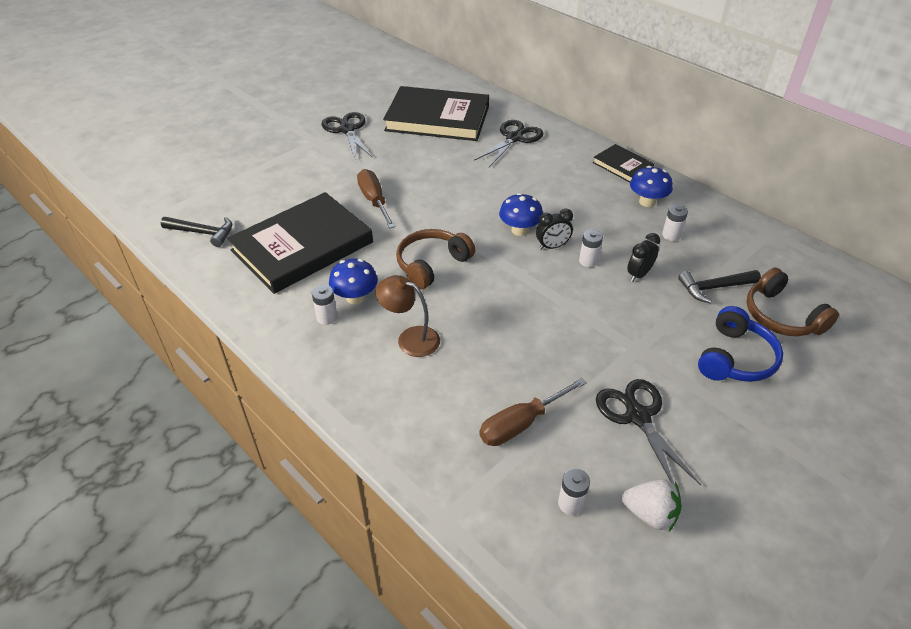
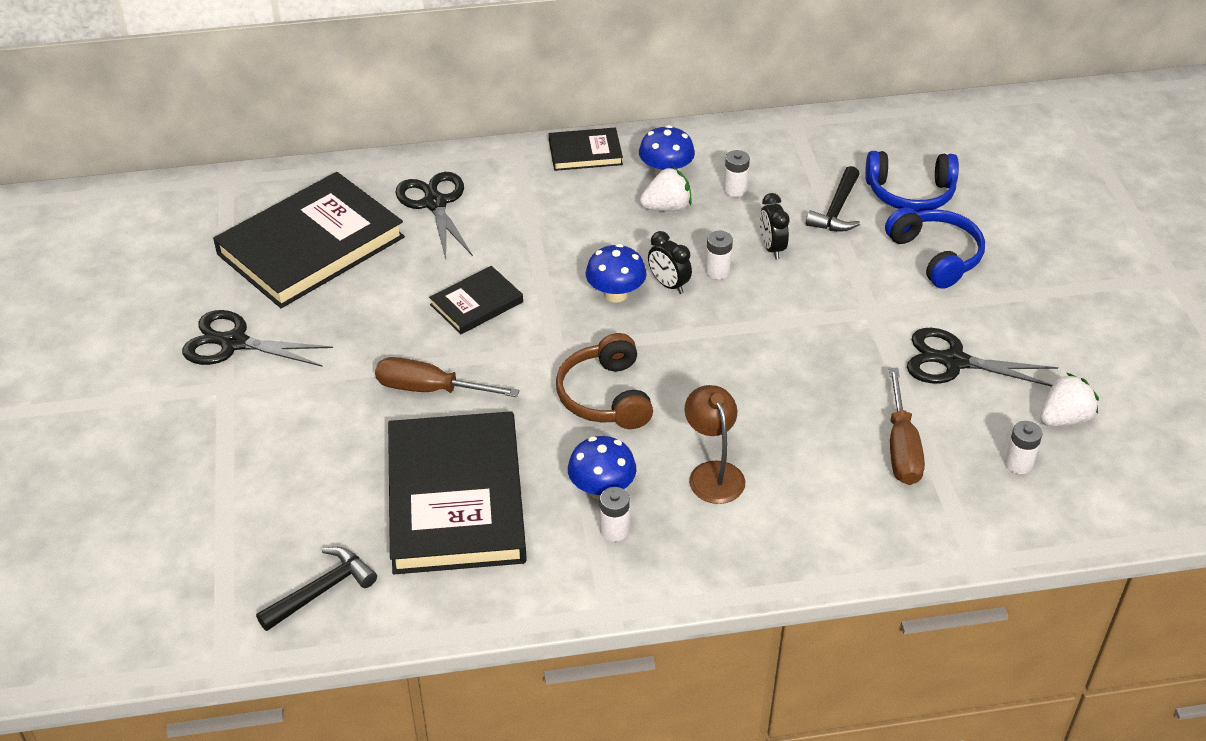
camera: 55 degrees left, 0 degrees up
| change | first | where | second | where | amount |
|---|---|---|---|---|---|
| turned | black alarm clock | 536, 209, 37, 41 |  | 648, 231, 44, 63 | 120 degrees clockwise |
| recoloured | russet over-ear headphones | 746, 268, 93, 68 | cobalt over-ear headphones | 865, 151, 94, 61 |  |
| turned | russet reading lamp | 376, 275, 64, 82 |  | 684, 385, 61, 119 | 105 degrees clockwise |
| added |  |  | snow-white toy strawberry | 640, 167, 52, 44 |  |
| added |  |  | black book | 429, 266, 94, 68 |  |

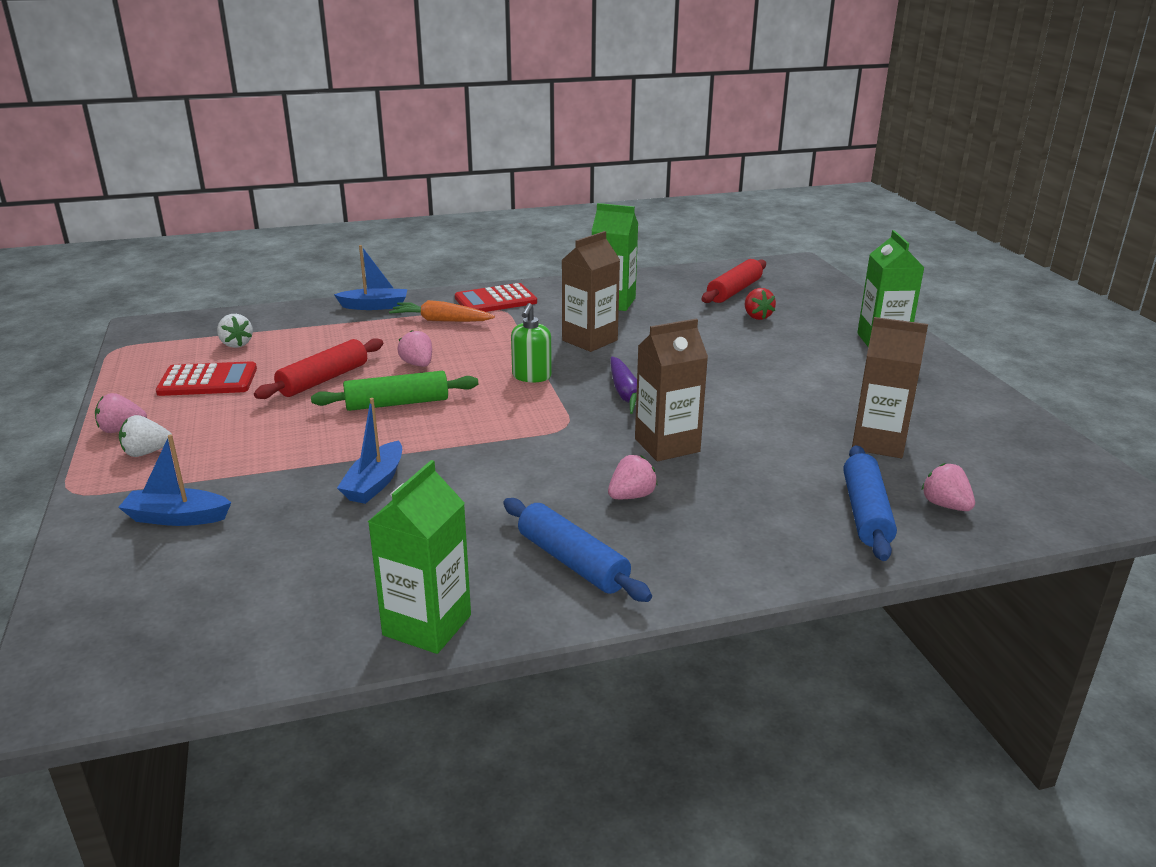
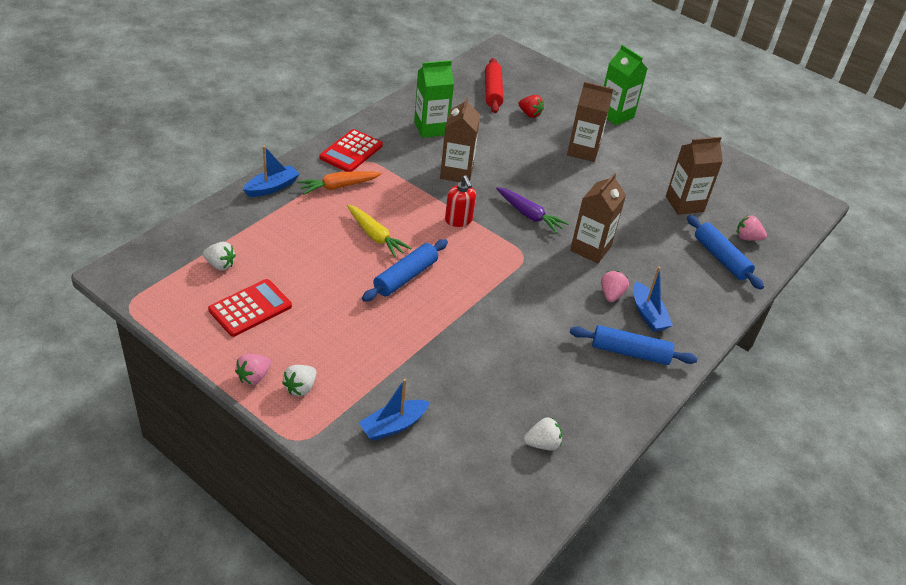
camera: 40 degrees left, 15 degrees up
| change | first | where | second | where | amount |
|---|---|---|---|---|---|
| recoloured | leaf-green pump bottle | 511, 303, 41, 79 | crimson pump bottle | 445, 175, 31, 52 |  |
| replaced | pink toy strawberry | 397, 330, 35, 37 | yellow carrot | 347, 205, 64, 53 |  |
| removed | crimson rolling pin | 254, 338, 129, 61 |  |  |  |
| recoloured | leaf-green rolling pin | 311, 371, 167, 40 | cobalt rolling pin | 362, 239, 86, 63 |  |
| moved | cobalt sailboat | 337, 398, 65, 106 |  | 633, 267, 40, 65 |  |
| removed | leaf-green carton | 368, 460, 103, 194 |  |  |  |
| added |  |  | russet carton | 567, 82, 46, 80 |  |
| added |  |  | snow-white toy strawberry | 524, 418, 38, 32 |  |

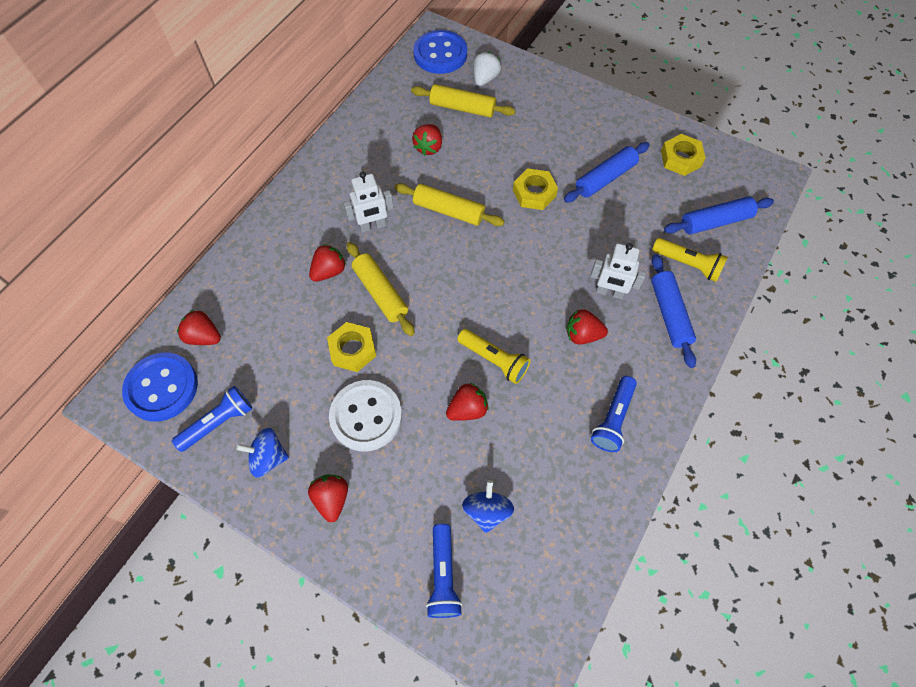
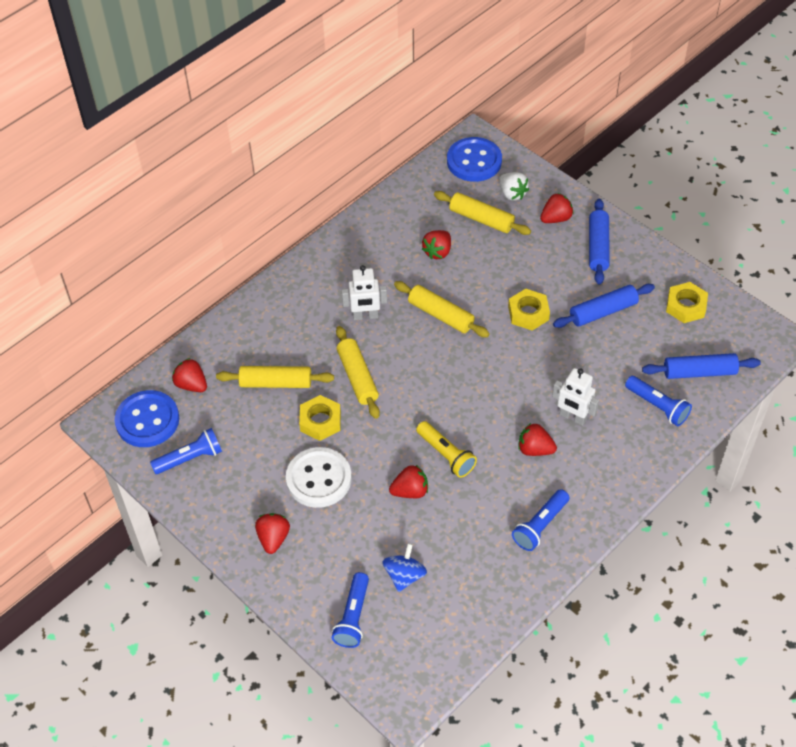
camera: 15 degrees right, 10 degrees down
| change | first | where | second | where | amount |
|---|---|---|---|---|---|
| turned | snow-white toy strawberry | 473, 52, 28, 34 |  | 499, 172, 30, 29 | 105 degrees clockwise |
| recoloured | yellow flashlight | 652, 238, 76, 44 | cobalt flashlight | 625, 376, 67, 50 |  |
| moved | crimson toy strawberry | 309, 244, 38, 38 |  | 540, 193, 34, 30 |  |
| moved | cobalt rolling pin | 651, 254, 45, 114 |  | 589, 199, 21, 86 |  |
| removed | cobalt whirligig | 236, 428, 53, 50 |  |  |  |
| added |  |  | yellow rolling pin | 216, 366, 118, 22 |  |

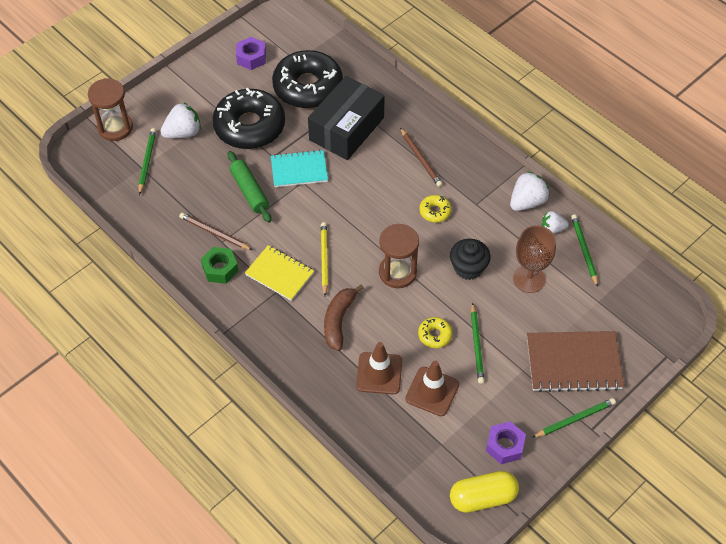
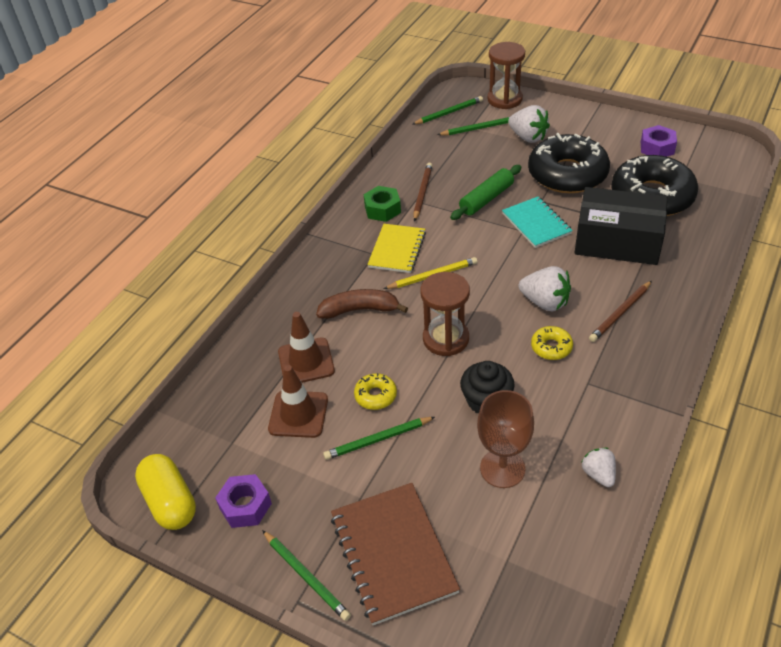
camera: 75 degrees right, 10 degrees down
| change | first | where | second | where | amount |
|---|---|---|---|---|---|
| moved | snow-white toy strawberry | 510, 171, 40, 40 |  | 519, 266, 52, 46 |  |
| moved | leaf-green lead pencil | 571, 214, 27, 73 |  | 413, 96, 70, 29 |  |

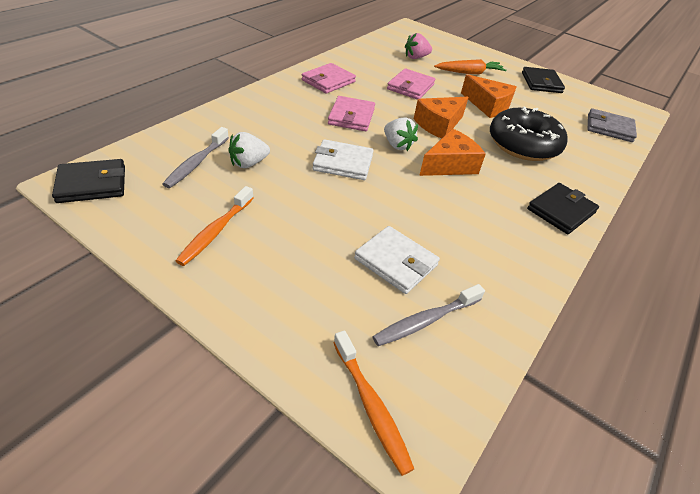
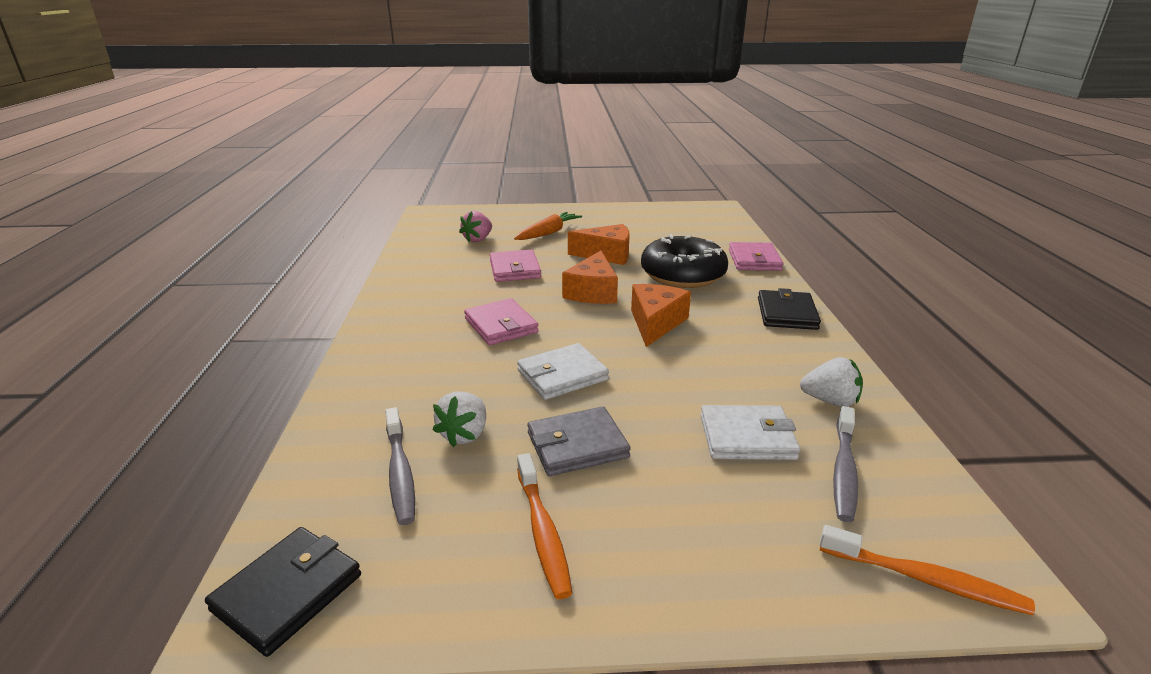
camera: 35 degrees left, 15 degrees down
| change | first | where | second | where | amount |
|---|---|---|---|---|---|
| moved | pink wallet | 302, 63, 54, 31 |  | 729, 242, 54, 29 |  |
| removed | black wallet | 522, 67, 43, 26 |  |  |  |
| moved | gray wallet | 587, 108, 50, 34 |  | 527, 406, 104, 70 |  |
| moved | snow-white toy strawberry | 384, 117, 34, 34 |  | 800, 357, 63, 50 |  |

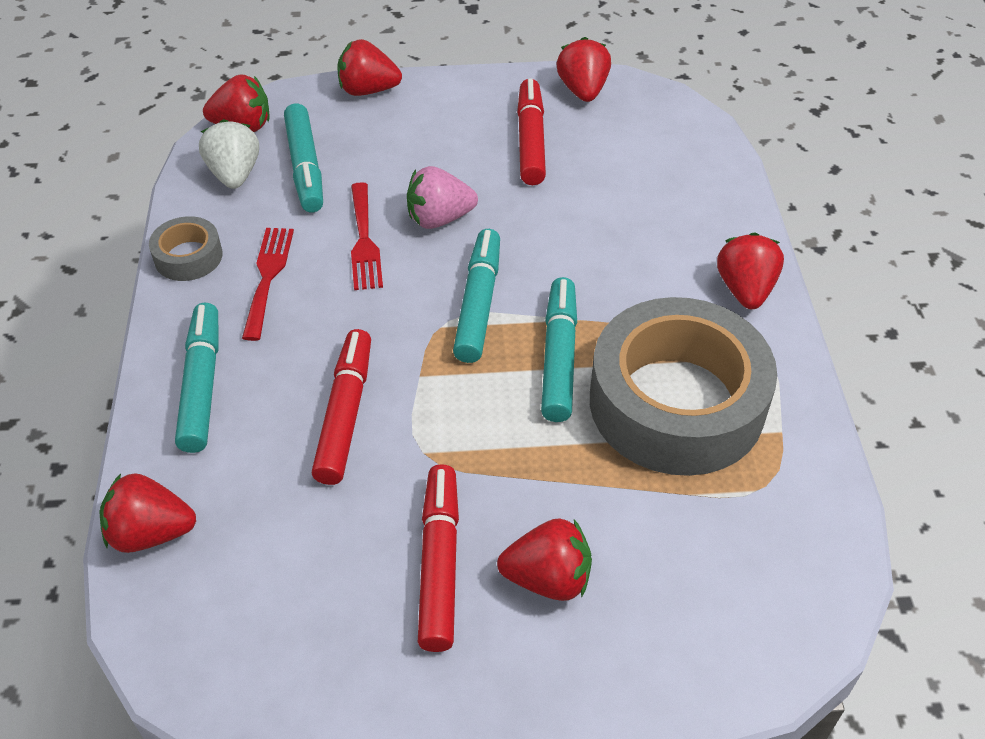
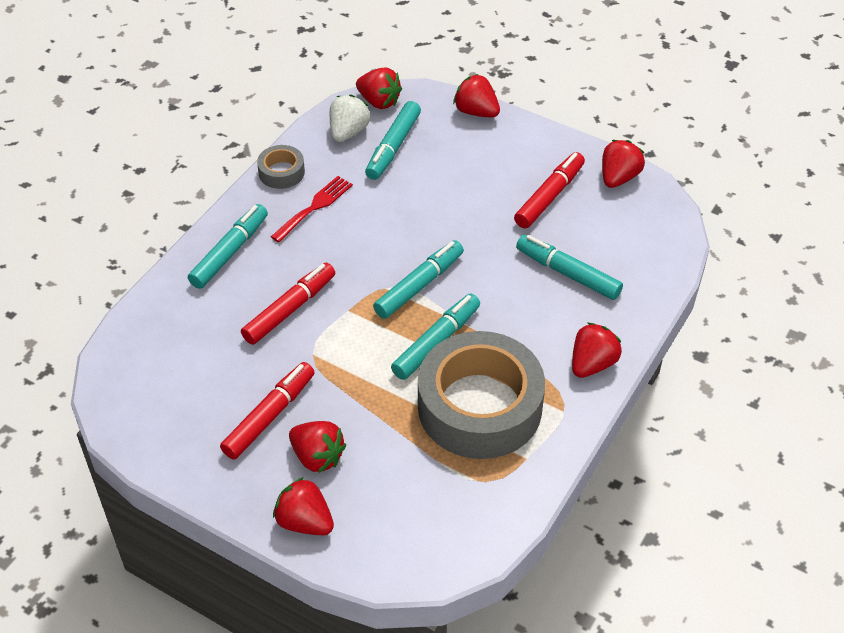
camera: 35 degrees right, 0 degrees up
| change | first | where | second | where | amount |
|---|---|---|---|---|---|
| removed | pink toy strawberry | 407, 166, 71, 63 |  |  |  |
| removed | crimson fork | 351, 182, 32, 108 |  |  |  |
| moved | crimson toy strawberry | 100, 473, 96, 80 |  | 273, 477, 61, 58 |  |
| added |  |  | aqua marker | 516, 235, 107, 65 |  |

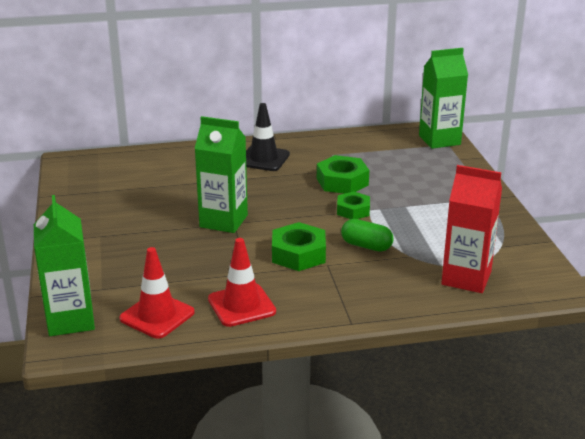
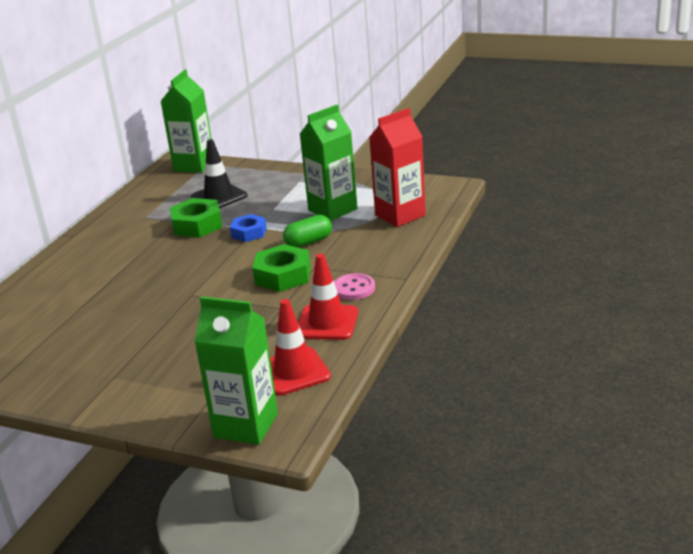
camera: 55 degrees left, 0 degrees up
| change | first | where | second | where | amount |
|---|---|---|---|---|---|
| moved | black traffic cone | 246, 103, 44, 68 |  | 191, 139, 56, 69 |  |
| moved | leaf-green carton | 194, 116, 54, 117 |  | 300, 104, 58, 117 |  |
| recoloured | leaf-green hexagon nut | 337, 192, 33, 27 | cobalt hexagon nut | 230, 214, 37, 28 |  |
| added |  |  | pink button | 334, 273, 41, 27 |  |

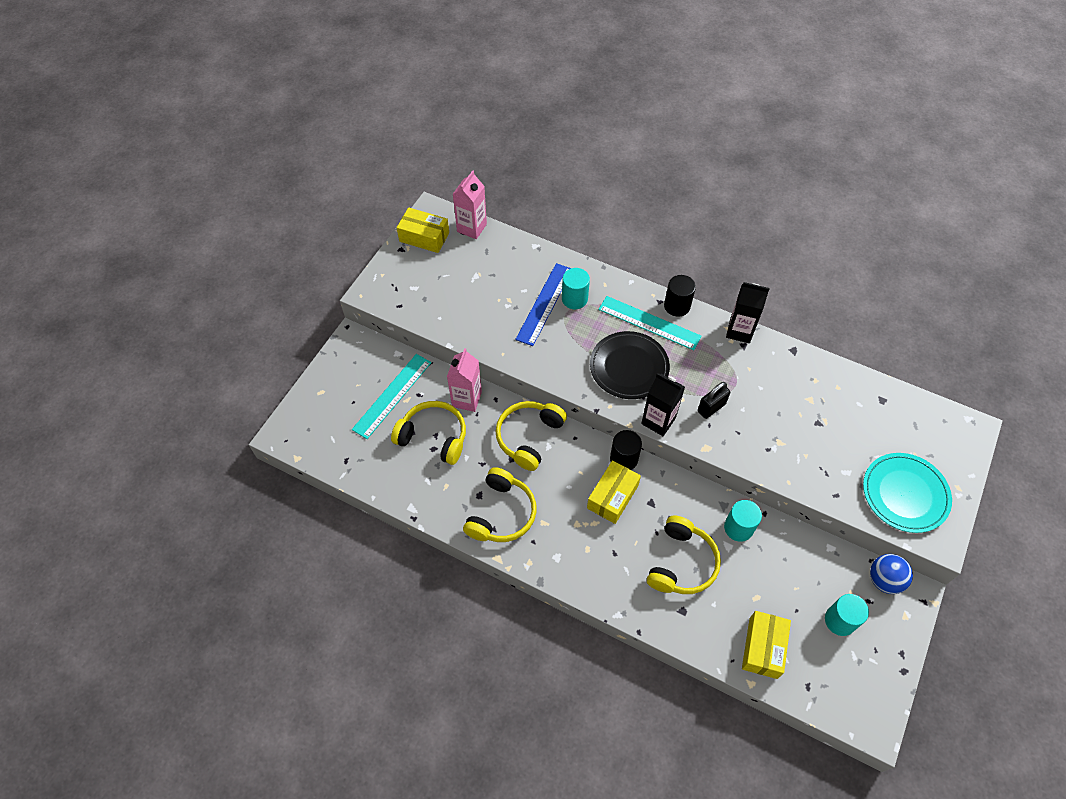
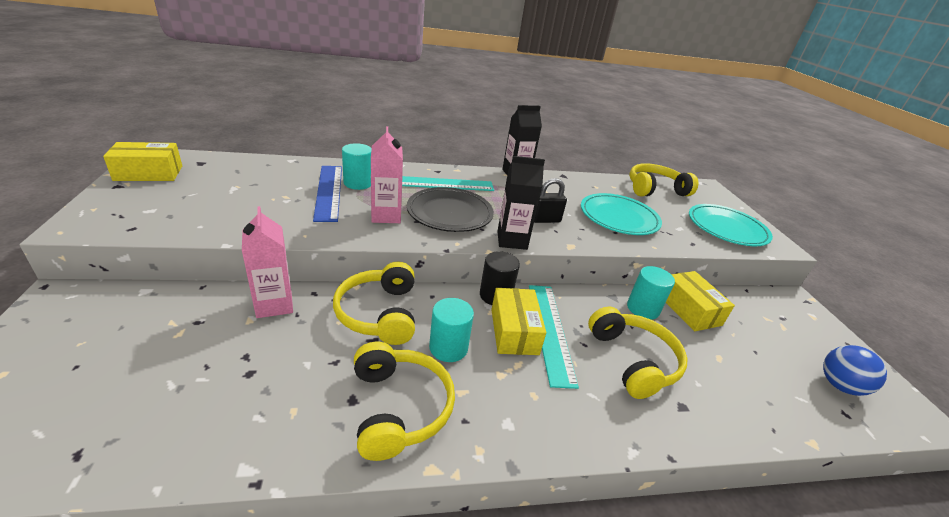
camera: 40 degrees left, 25 degrees down
| change | first | where | second | where | amount |
|---|---|---|---|---|---|
| moved | pink carton | 453, 170, 34, 69 |  | 371, 126, 32, 97 |  |
| removed | black cylinder shape | 664, 275, 32, 42 |  |  |  |
| moved | aqua straightedge | 352, 354, 79, 85 |  | 529, 285, 50, 104 |  |
| turned | black small lock | 698, 382, 32, 37 |  | 534, 178, 33, 45 | 60 degrees clockwise |
| moved | yellow over-ear headphones | 391, 401, 75, 64 |  | 629, 163, 69, 33 |  |
| moved | cobalt play ball | 870, 554, 43, 40 |  | 823, 345, 64, 51 |  |
| moved | aqua cylinder shape | 825, 594, 44, 42 |  | 429, 298, 45, 64 |  |
| moved | yellow parcel | 742, 611, 49, 68 |  | 666, 271, 69, 60 |  |
| added |  |  | aqua dinner plate | 581, 193, 81, 42 |  |

